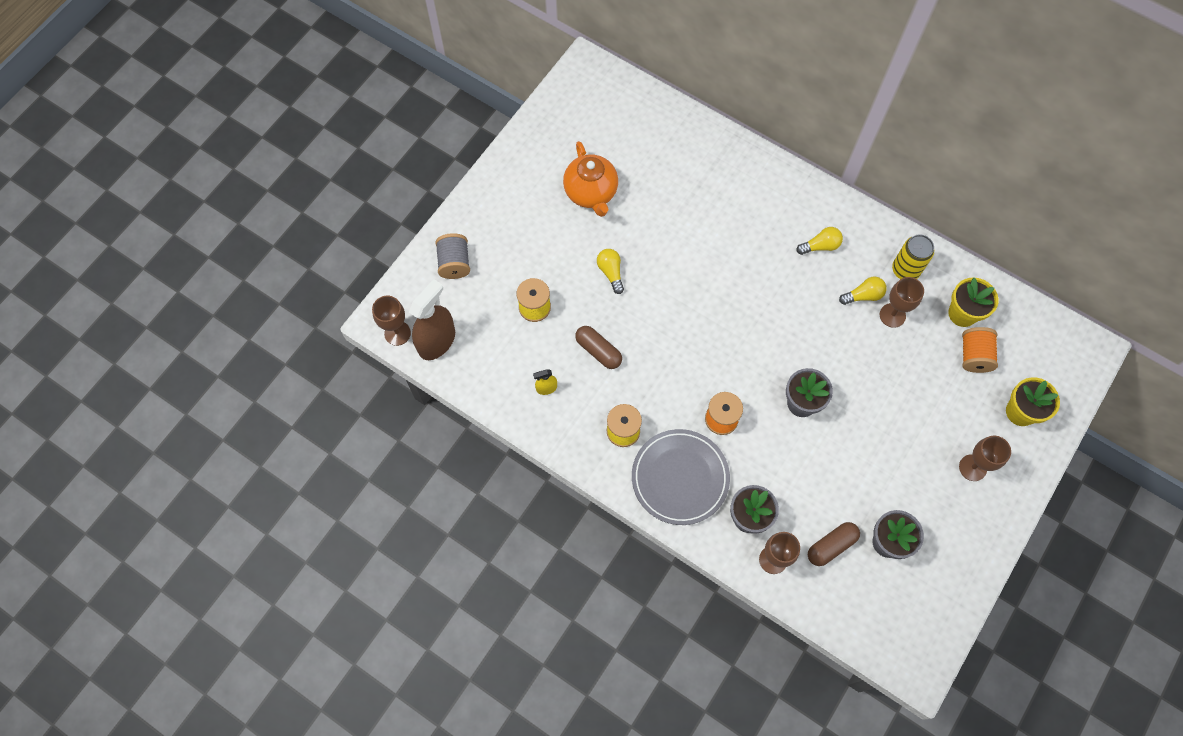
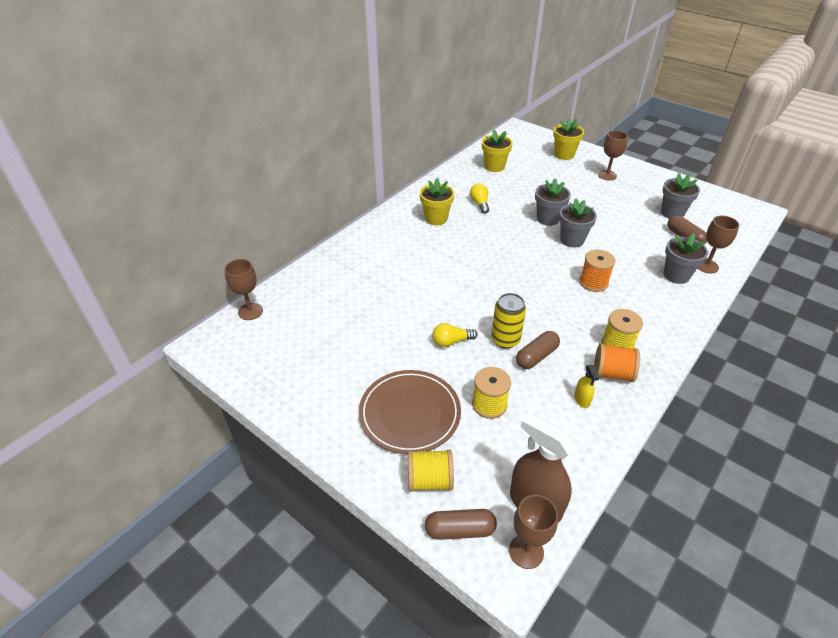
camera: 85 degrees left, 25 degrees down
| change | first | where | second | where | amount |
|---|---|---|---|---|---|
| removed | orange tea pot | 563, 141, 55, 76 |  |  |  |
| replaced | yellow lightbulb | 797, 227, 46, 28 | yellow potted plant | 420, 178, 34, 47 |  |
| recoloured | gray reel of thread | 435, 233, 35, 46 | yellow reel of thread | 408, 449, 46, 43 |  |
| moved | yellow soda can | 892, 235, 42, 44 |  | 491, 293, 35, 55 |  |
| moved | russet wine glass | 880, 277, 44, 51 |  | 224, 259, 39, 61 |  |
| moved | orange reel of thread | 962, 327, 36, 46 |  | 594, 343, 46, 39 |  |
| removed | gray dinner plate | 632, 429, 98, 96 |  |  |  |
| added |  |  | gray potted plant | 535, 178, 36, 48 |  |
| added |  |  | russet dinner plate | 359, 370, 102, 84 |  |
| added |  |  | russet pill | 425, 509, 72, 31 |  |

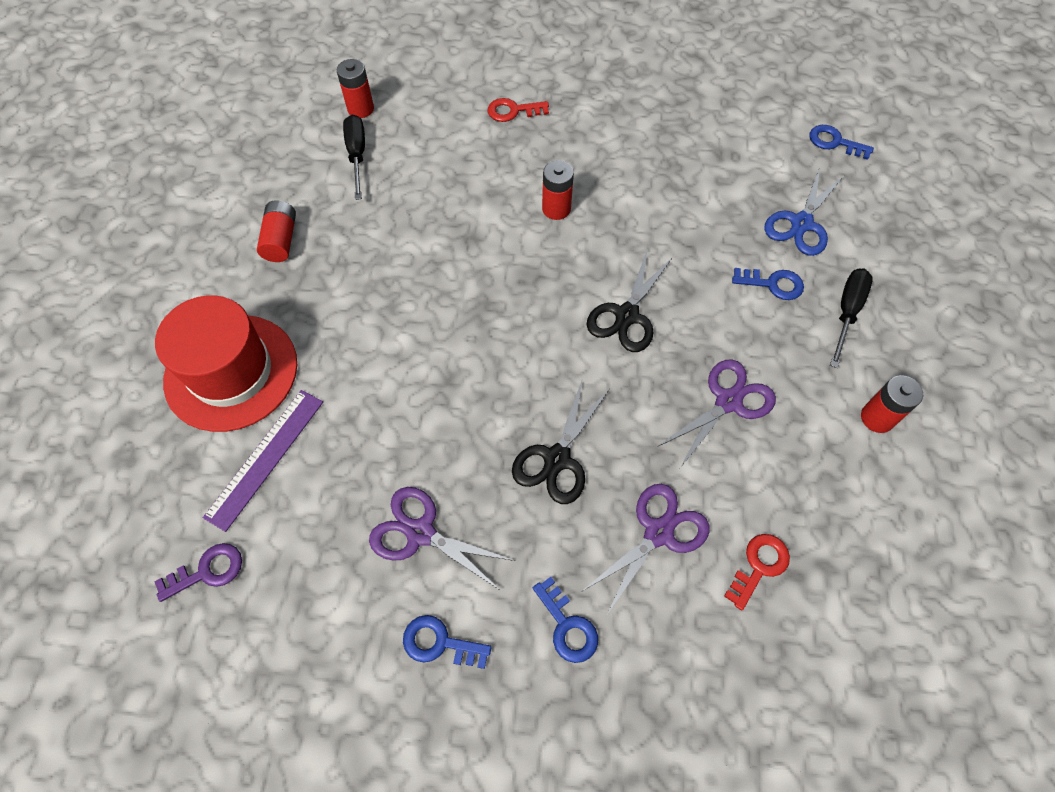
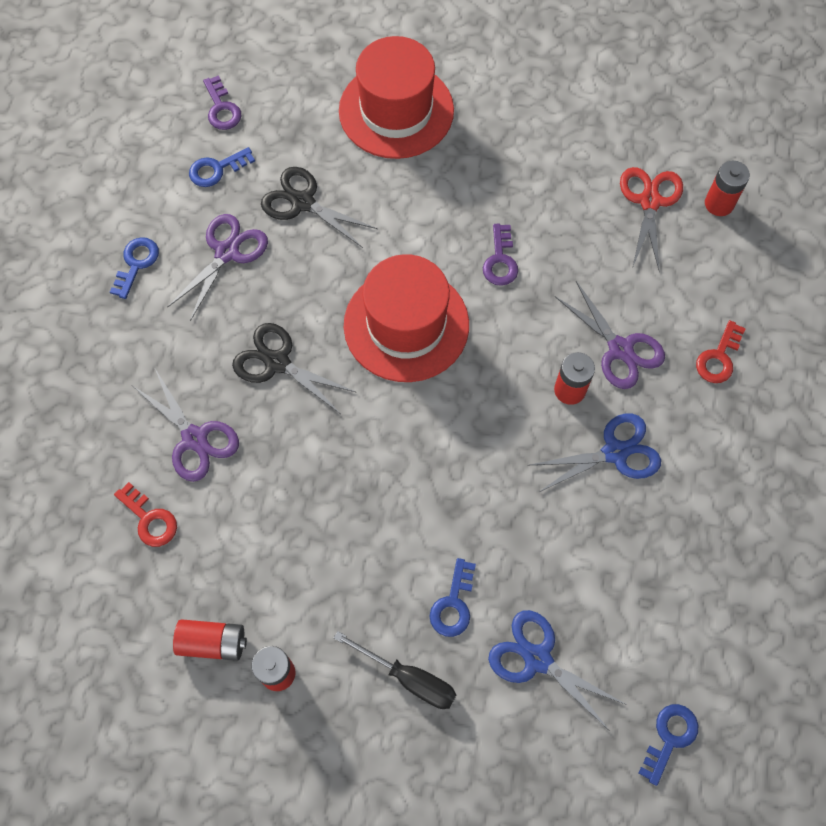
camera: 95 degrees right, 5 degrees up
| change | first | where | second | where | amount |
|---|---|---|---|---|---|
| turned | crimson door key | 488, 98, 61, 24 |  | 696, 320, 50, 63 | 150 degrees counterclockwise |
| replaced | black hand screwdriver | 343, 115, 22, 85 | crimson scissors | 620, 167, 63, 105 |  |
| moved | crimson battery | 257, 201, 39, 61 |  | 173, 619, 74, 42 |  |
| moved | black scissors | 587, 251, 86, 101 |  | 261, 167, 116, 81 |  |
| moved | violet scissors | 657, 359, 119, 109 |  | 555, 281, 110, 108 |  |
| removed | violet straightedge | 203, 390, 120, 142 |  |  |  |
| moved | cobalt door key | 533, 577, 65, 86 |  | 189, 147, 66, 40 |  |
| added |  |  | violet door key | 483, 224, 35, 62 |  |
| added |  |  | crimson top hat | 344, 254, 125, 128 |  |
| added |  |  | cobalt scissors | 530, 413, 131, 80 |  |

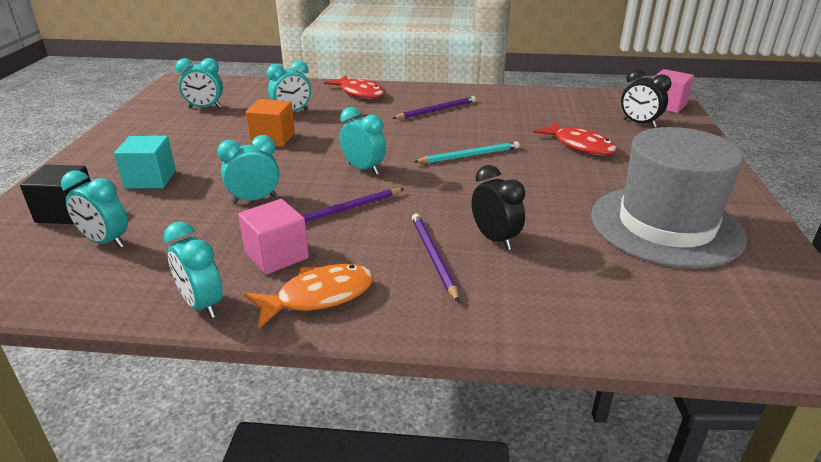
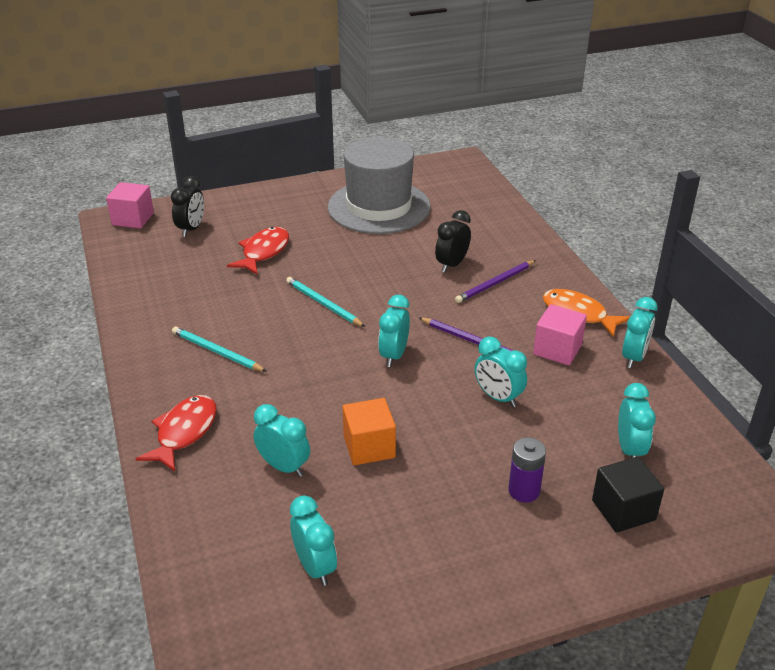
camera: 115 degrees left, 5 degrees up
| change | first | where | second | where | amount |
|---|---|---|---|---|---|
| recoloured | violet lead pencil | 392, 96, 84, 23 | aqua lead pencil | 172, 326, 95, 46 |  |
| replaced | aqua block | 114, 136, 62, 53 | violet battery | 508, 437, 38, 66 |  |

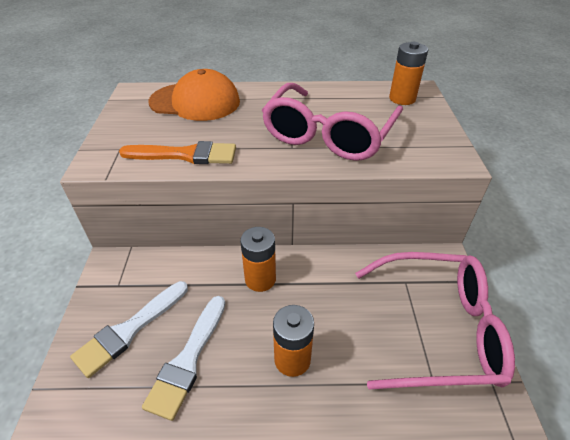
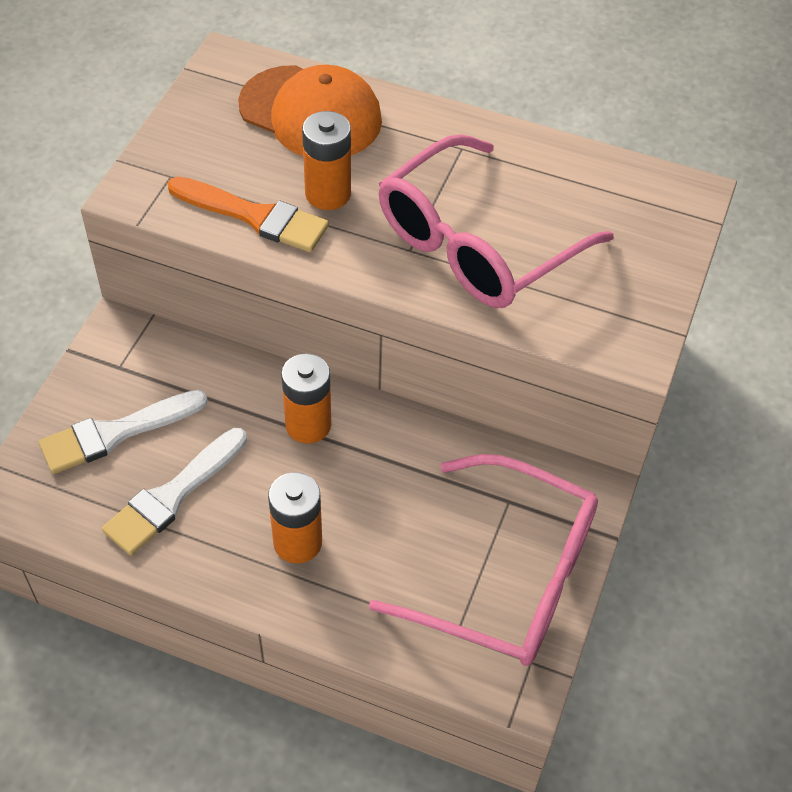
camera: 20 degrees right, 10 degrees up
| change | first | where | second | where | amount |
|---|---|---|---|---|---|
| moved | orange battery | 389, 42, 39, 63 |  | 302, 111, 49, 99 |  |

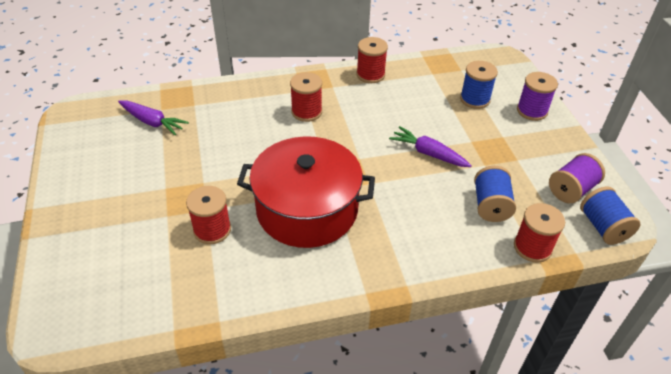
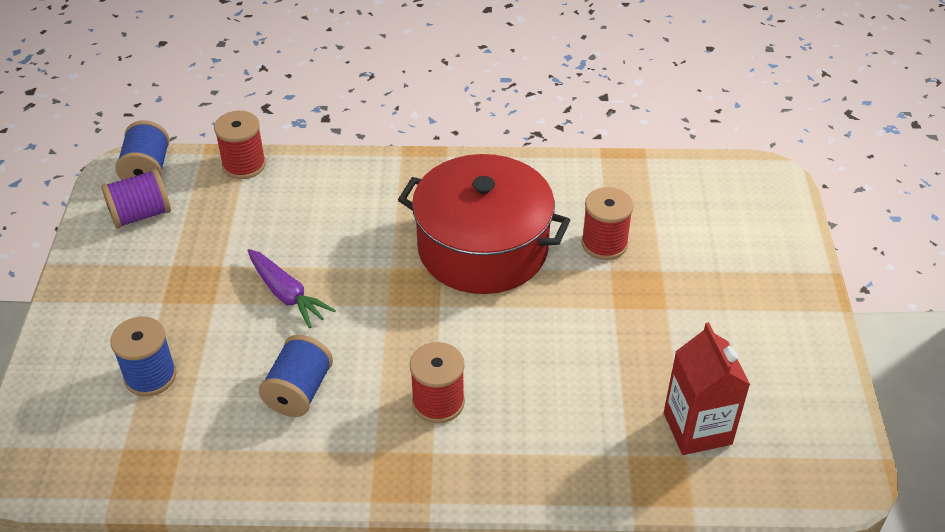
camera: 165 degrees left, 0 degrees up
| change | first | where | second | where | amount |
|---|---|---|---|---|---|
| removed | crimson reel of thread | 356, 37, 32, 46 |  |  |  |
| removed | violet reel of thread | 517, 72, 41, 49 |  |  |  |
| replaced | violet carrot | 118, 100, 71, 35 | crimson carton | 664, 322, 86, 133 |  |
| moved | cobalt reel of thread | 474, 166, 42, 56 |  | 259, 335, 74, 82 |  |

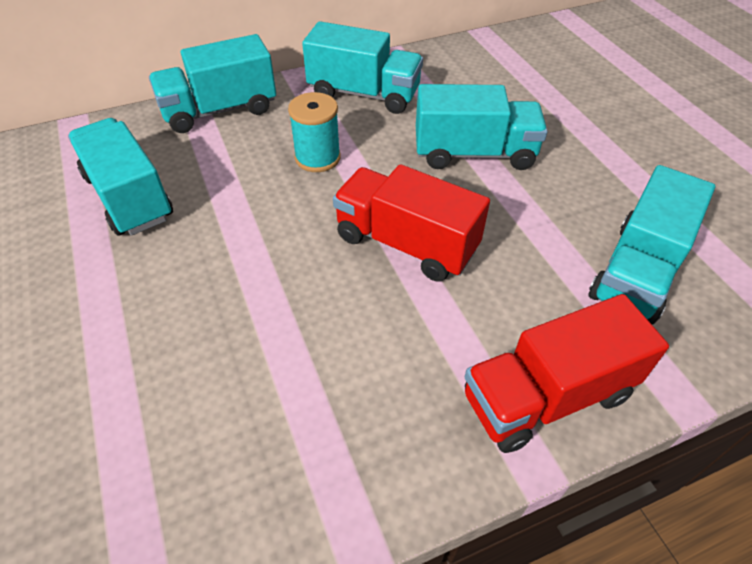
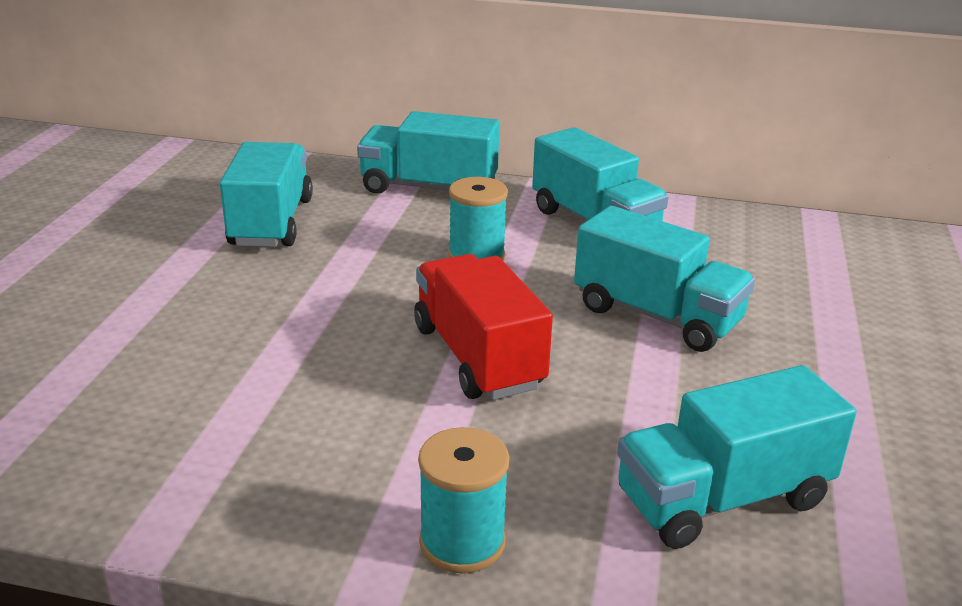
camera: 35 degrees right, 20 degrees down
| change | first | where | second | where | amount |
|---|---|---|---|---|---|
| replaced | crimson lorry | 465, 294, 204, 159 | aqua reel of thread | 418, 427, 91, 147 |  |

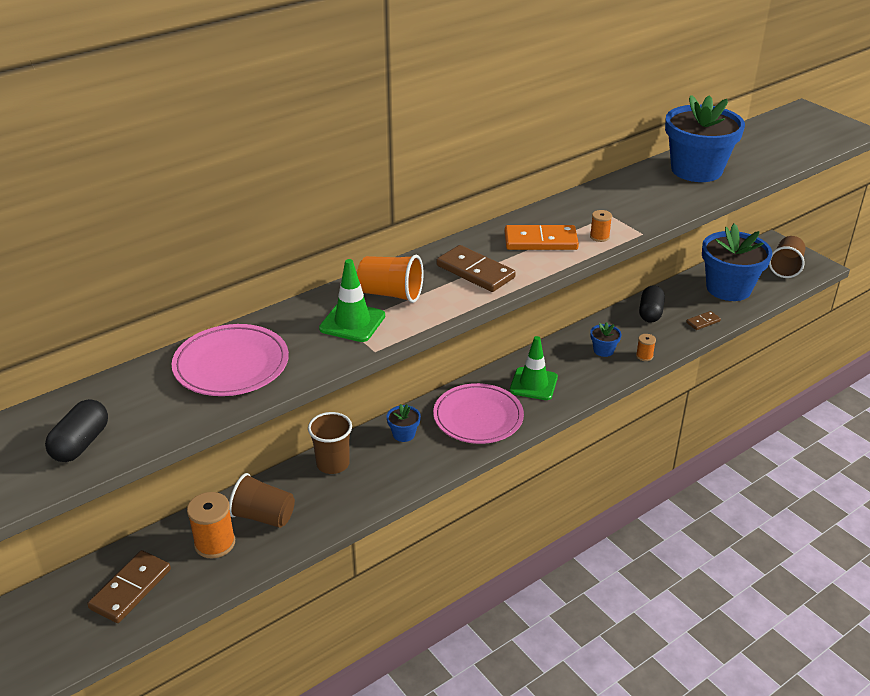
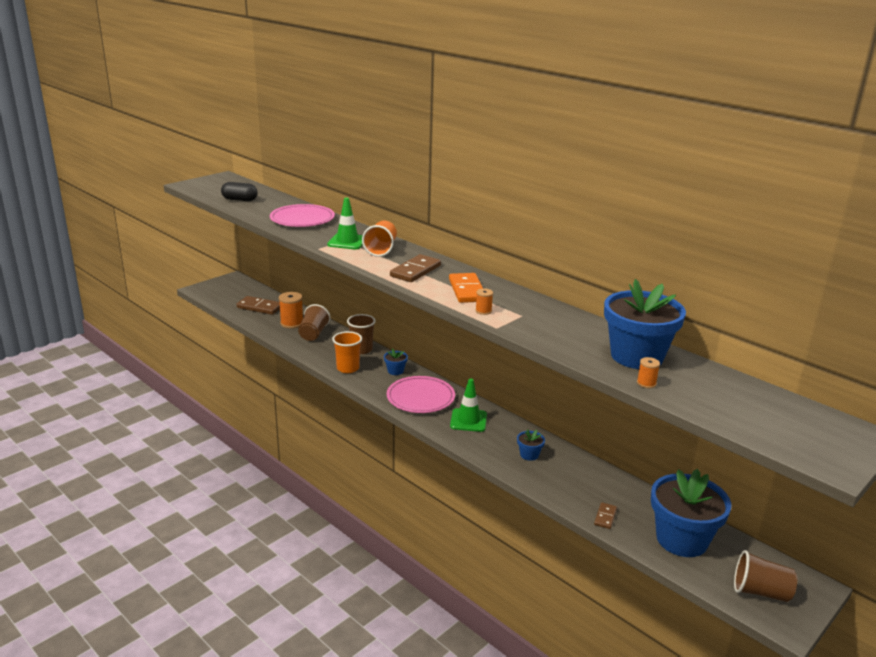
camera: 80 degrees right, 10 degrees down
| change | first | where | second | where | amount |
|---|---|---|---|---|---|
| removed | black pill | 639, 285, 26, 38 |  |  |  |
| turned | russet domino tile | 686, 311, 35, 19 |  | 594, 502, 23, 27 | 60 degrees clockwise |
| moved | orange reel of thread | 636, 334, 20, 27 |  | 637, 357, 23, 31 |  |
| added |  |  | orange cup | 332, 331, 30, 42 |  |

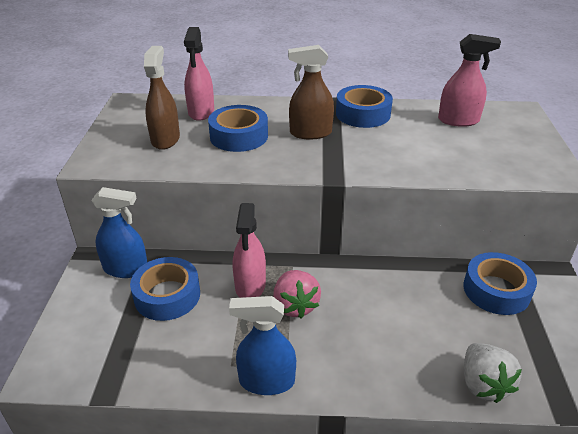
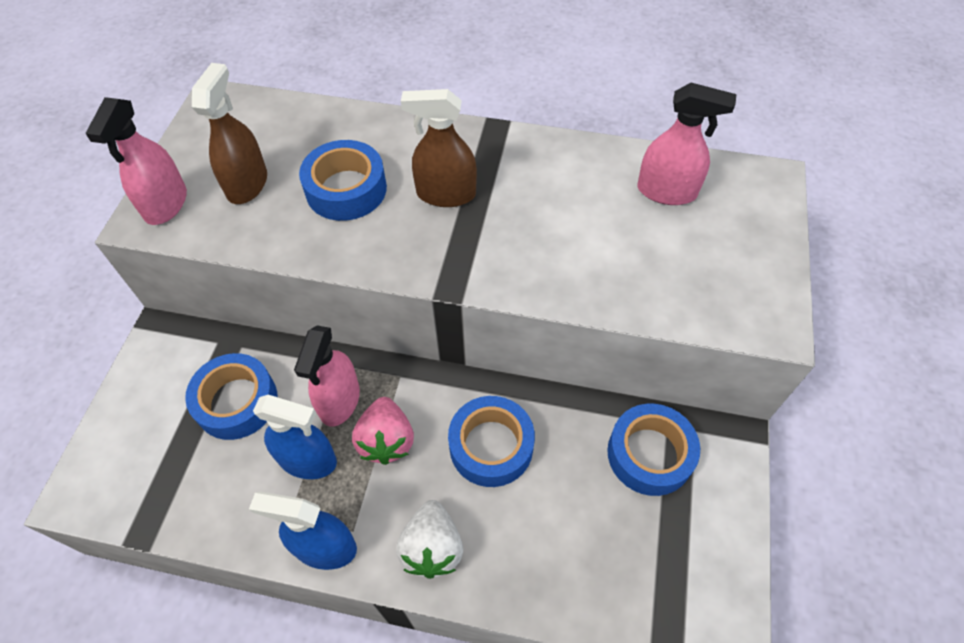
camera: 10 degrees right, 20 degrees up
| change | first | where | second | where | amount |
|---|---|---|---|---|---|
| moved | pink sprayer | 184, 27, 30, 94 |  | 85, 97, 102, 128 |  |
| moved | cobalt tape | 336, 85, 57, 43 |  | 448, 396, 87, 91 |  |
| moved | cobalt sprayer | 91, 187, 56, 91 |  | 253, 395, 84, 84 |  |
| moved | snow-white toy strawberry | 464, 343, 58, 60 |  | 396, 500, 67, 79 |  |

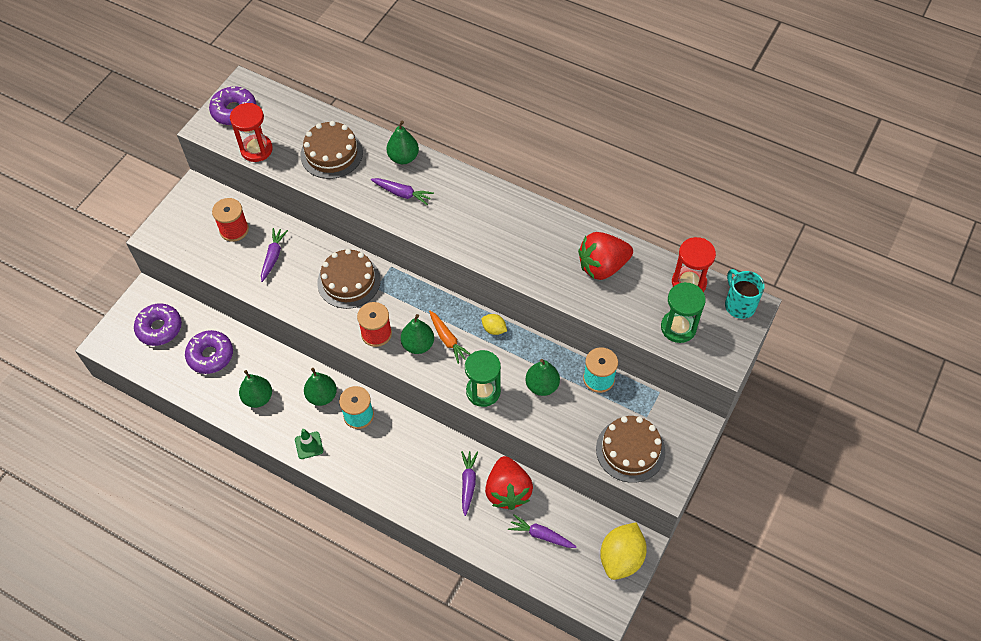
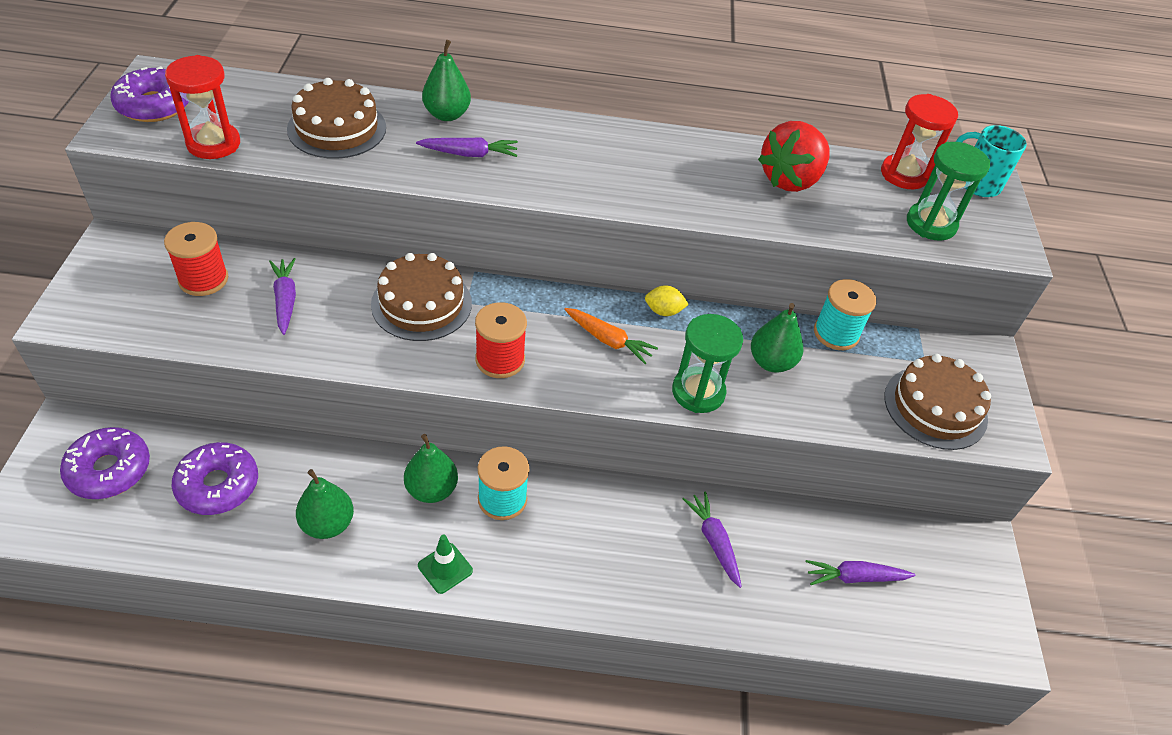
camera: 30 degrees left, 10 degrees down
| change | first | where | second | where | amount |
|---|---|---|---|---|---|
| removed | leaf-green toy pear | 401, 314, 33, 40 |  |  |  |
| removed | crimson toy strawberry | 485, 456, 48, 54 |  |  |  |
| removed | yellow citrus fruit | 600, 522, 47, 58 |  |  |  |

